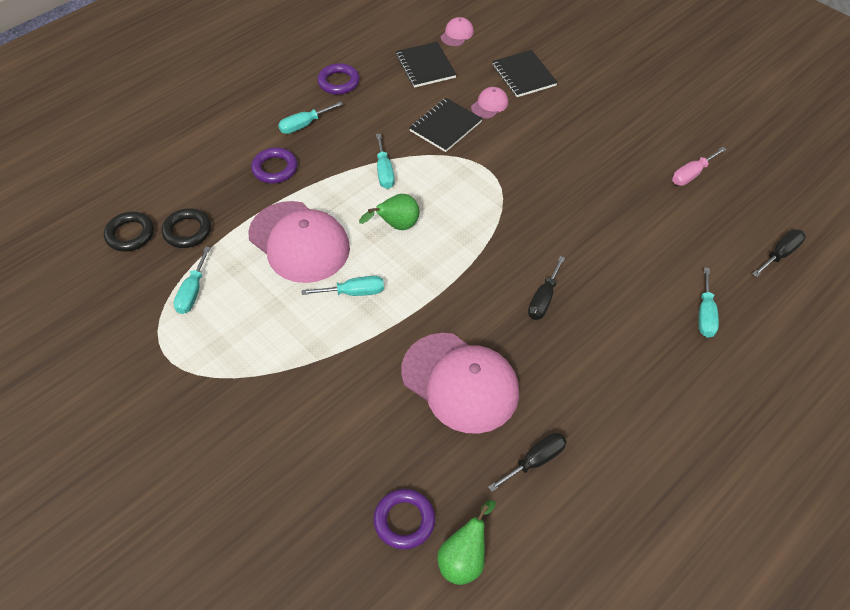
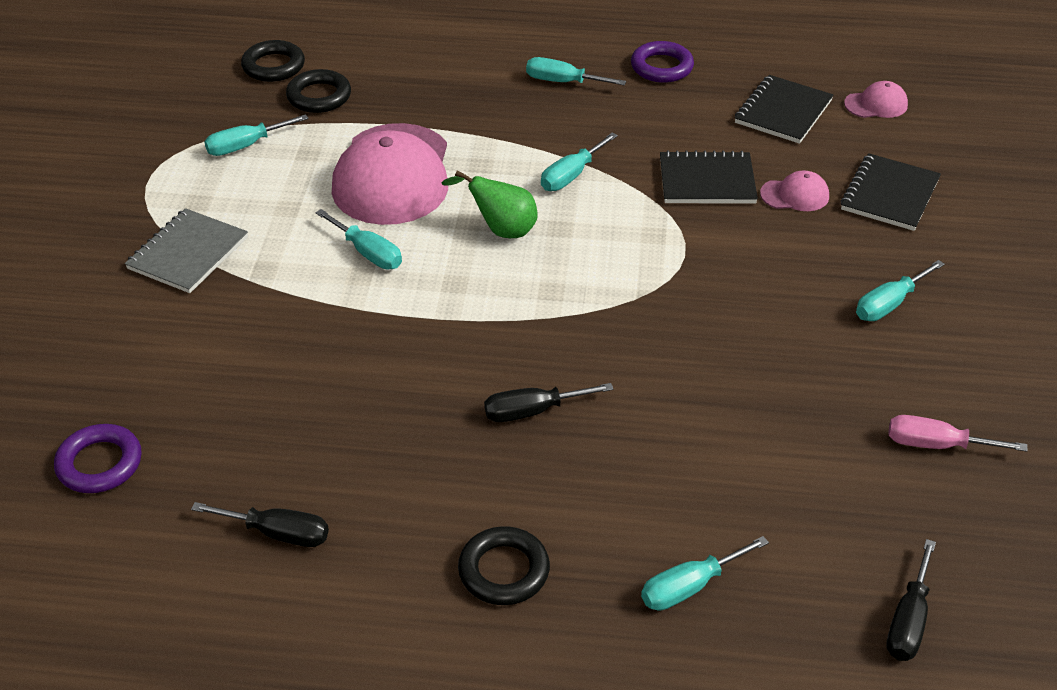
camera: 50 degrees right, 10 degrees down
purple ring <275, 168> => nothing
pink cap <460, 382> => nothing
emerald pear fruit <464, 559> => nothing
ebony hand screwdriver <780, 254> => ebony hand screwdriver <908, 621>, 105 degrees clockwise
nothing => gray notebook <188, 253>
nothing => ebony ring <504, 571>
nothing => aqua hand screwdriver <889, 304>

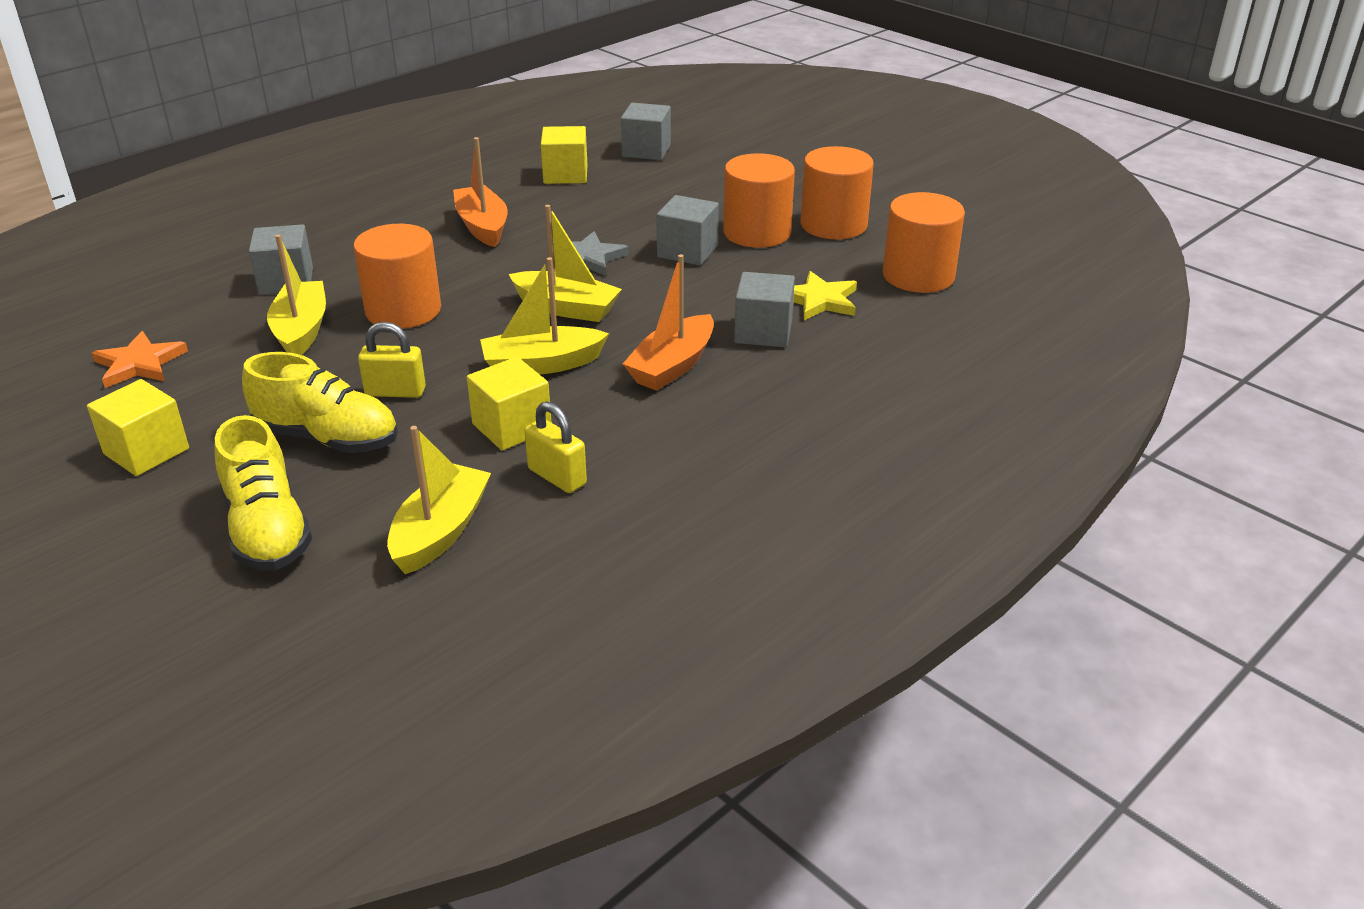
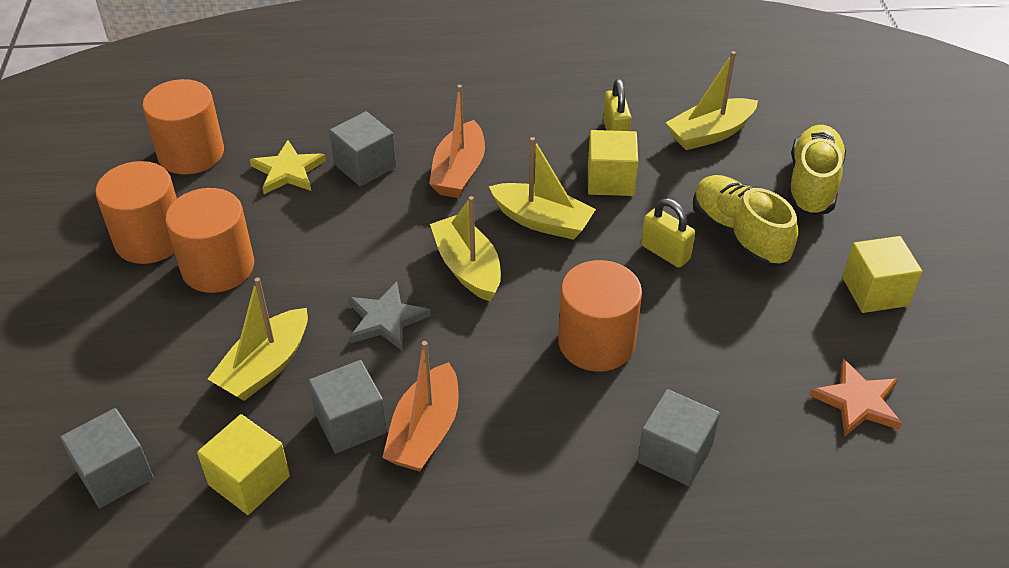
camera: 140 degrees left, 10 degrees up
bright yellow toy boat <301, 330> => bright yellow toy boat <265, 366>, shifted
bright orange toy boat <672, 366> => bright orange toy boat <459, 172>, 120 degrees clockwise
gray solid cube <687, 251> => gray solid cube <350, 423>, shifted

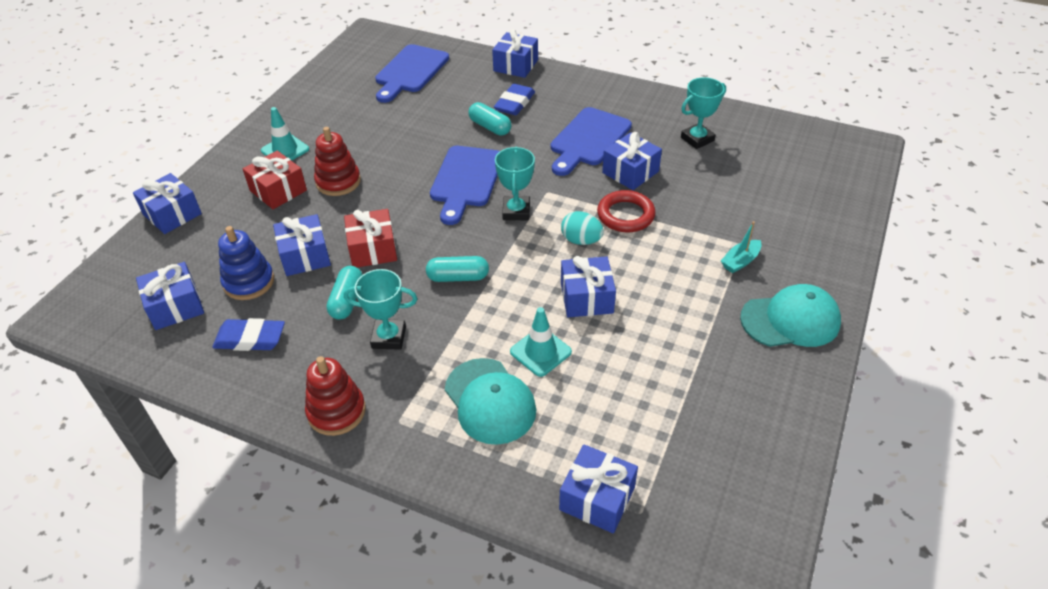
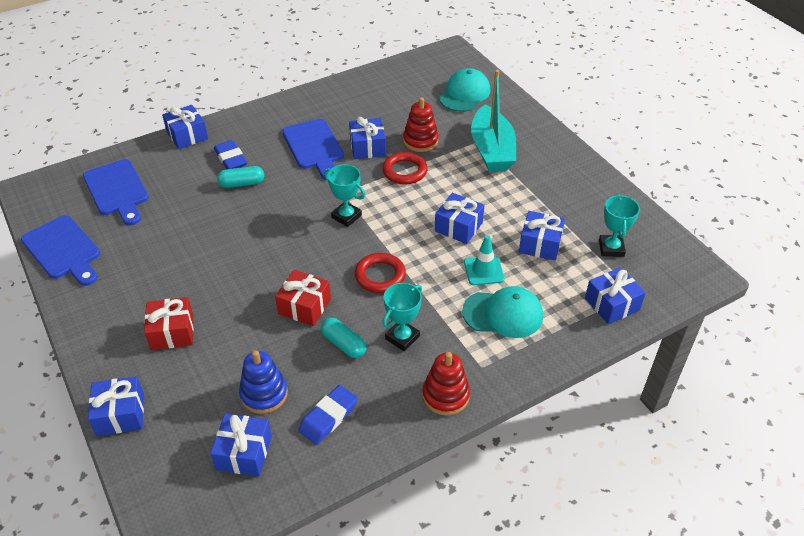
camera: 55 degrees left, 0 degrees up
aqua safety cone <285, 150> => nothing
royal blue gift <305, 256> => royal blue gift <540, 244>, shifted
crimson ring stacker <338, 182> => crimson ring stacker <420, 141>, shifted
aqua pill <458, 277> => crimson ring <380, 276>
royal blue chopping board <466, 180> => royal blue chopping board <63, 250>, shifted
aqua egg <581, 240> => nothing
aqua trophy <697, 139> => aqua trophy <611, 248>, shifted
aqua toy boat <740, 261> => aqua toy boat <492, 150>, x2.43
aqua cap <790, 320> => aqua cap <464, 94>, shifted

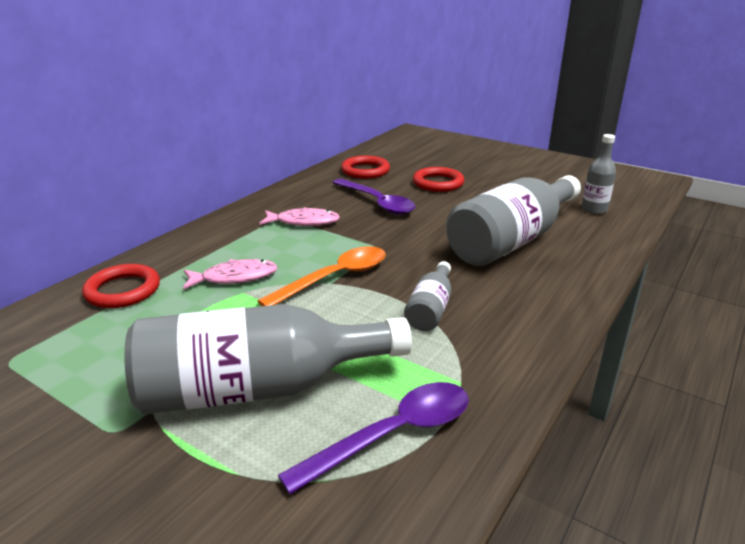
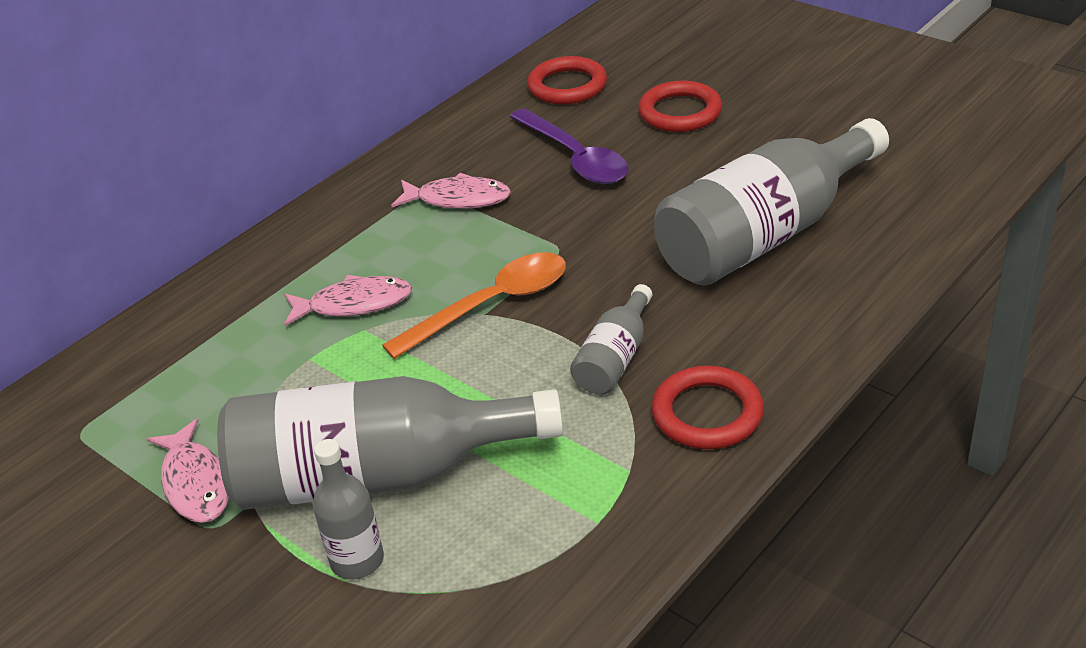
camera: 10 degrees right, 10 degrees up
crimson ring <123, 290> => crimson ring <707, 413>, shifted
purple teaspoon <394, 434> => nothing
gray flask <594, 209> => gray flask <357, 560>, shifted
nothing => pink fish figure <196, 483>

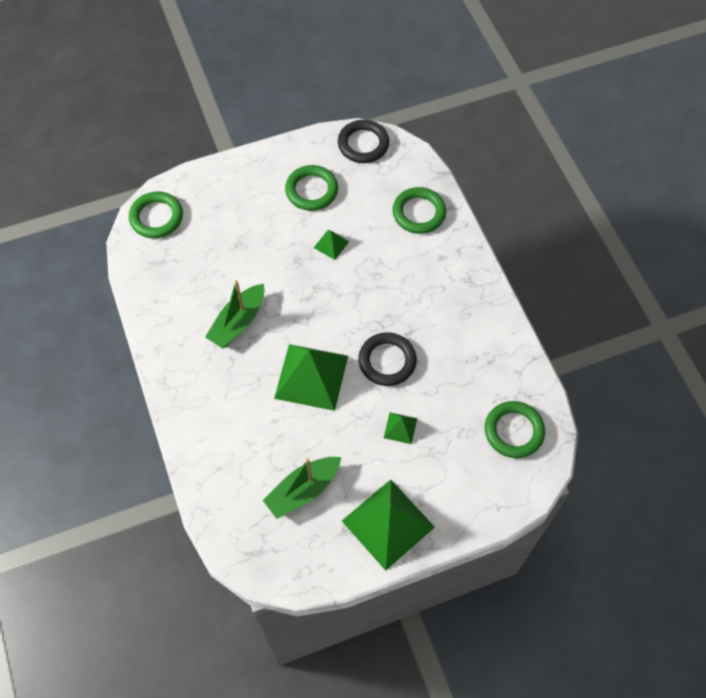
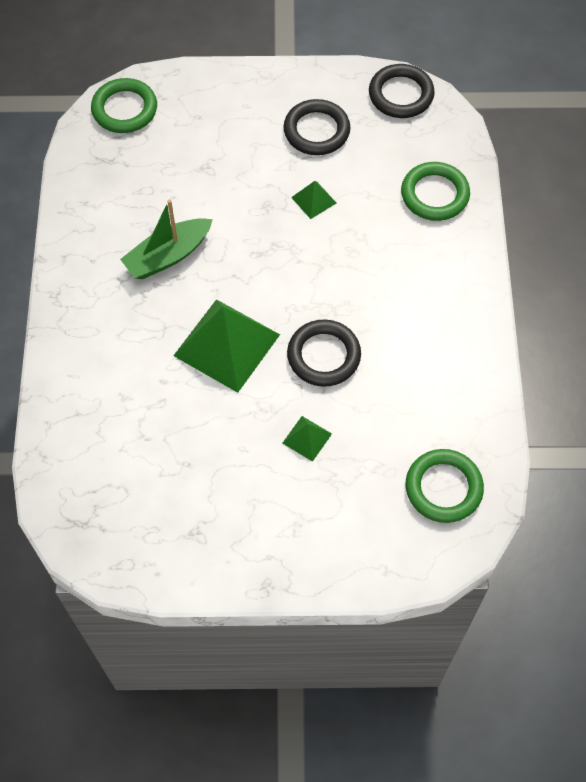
camera: 20 degrees right, 0 degrees up
emerald toy boat <303, 490> => nothing
emerald ring <311, 190> => ebony ring <316, 131>
emerald pyramid <388, 524> => nothing

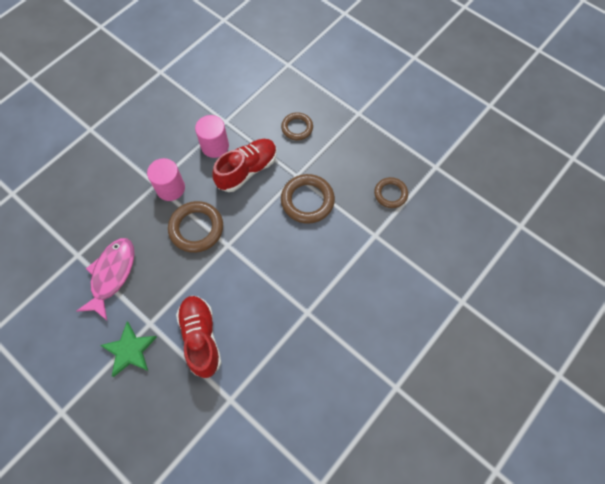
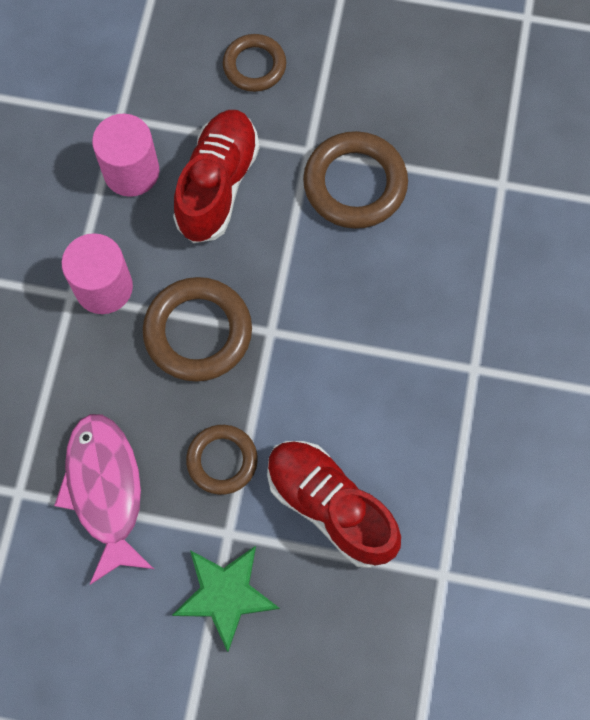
camera: 30 degrees left, 5 degrees up
russet ring <390, 194> => russet ring <222, 460>, shifted

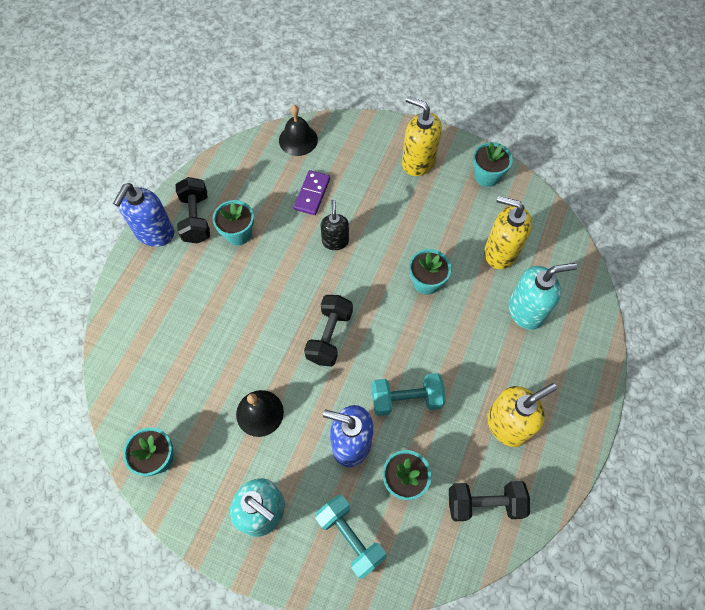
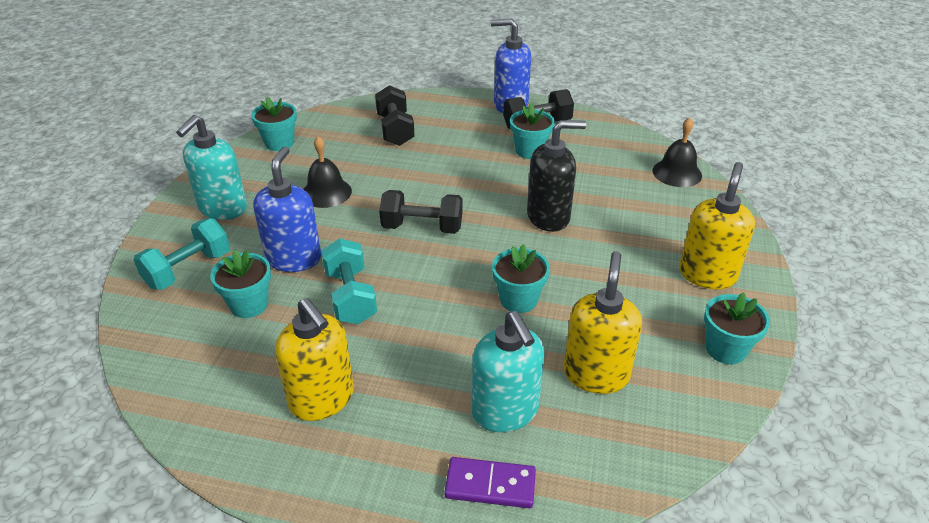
camera: 80 degrees right, 25 degrees down
purple domino piece <312, 194> => purple domino piece <490, 485>, shifted
ebony pump bottle <335, 241> => ebony pump bottle <548, 217>, x1.56
ebony free weight <484, 503> => ebony free weight <395, 130>, shifted

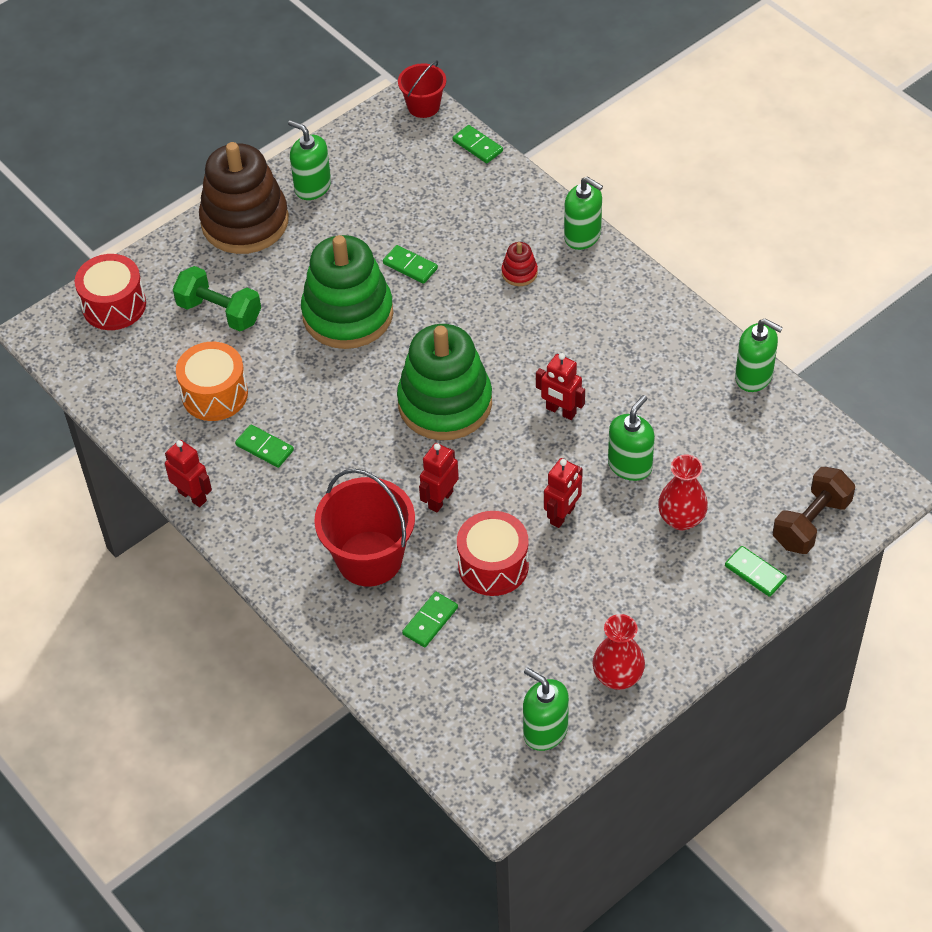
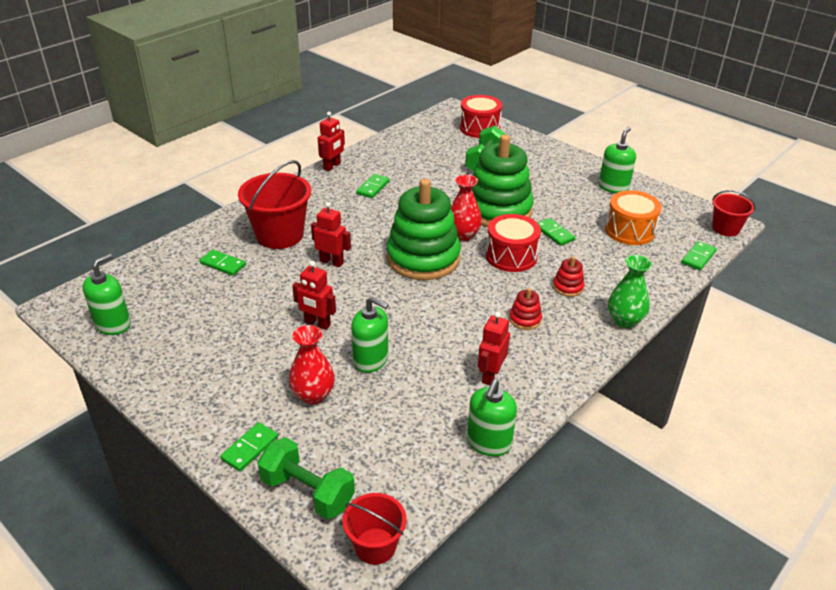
camera: 80 degrees right, 15 degrees down
bright orange drum <215, 394> => bright orange drum <629, 230>, shifted
russet ring stacker <245, 222> => nothing
emerald domino piece <410, 266> => emerald domino piece <554, 233>, 60 degrees counterclockwise
crimson drum <493, 566> => crimson drum <511, 256>, shifted
crimson robot figure <560, 411> => crimson robot figure <490, 375>, shifted
emerald pump bottle <582, 236> => emerald vase <624, 320>
crimson vase <617, 677> => crimson vase <463, 235>, shifted
russet free weight <811, 523> => emerald free weight <307, 492>
nothing => crimson pail <375, 546>
nothing => crimson ring stacker <525, 319>

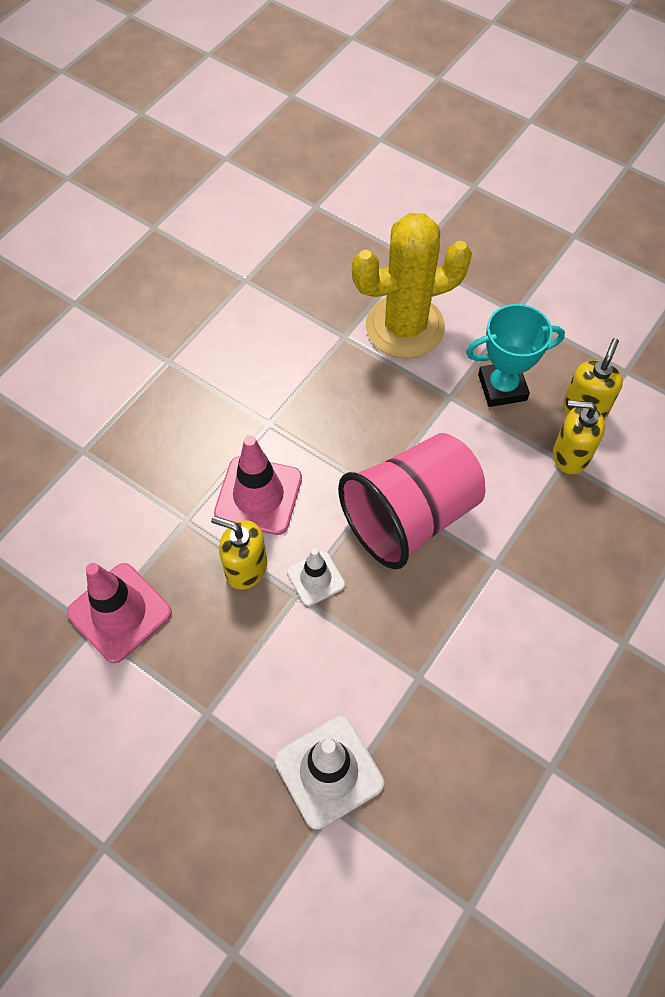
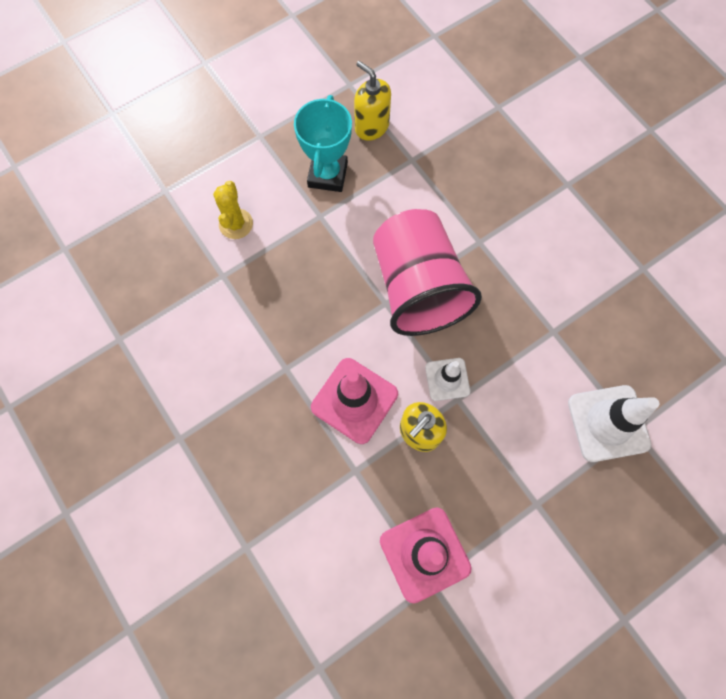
camera: 70 degrees left, 10 degrees up
bright yellow saguaro cactus <405, 327> => bright yellow saguaro cactus <236, 224>, x0.47
bright yellow pump bottle <570, 455> => nothing

